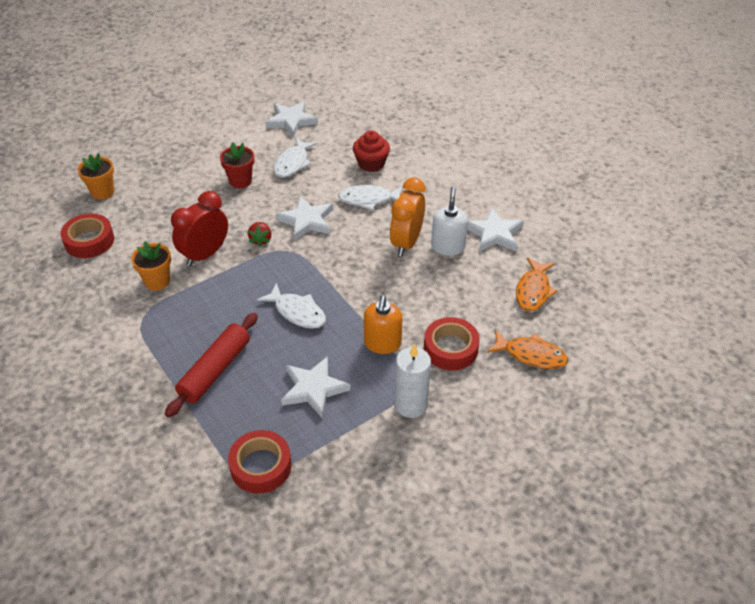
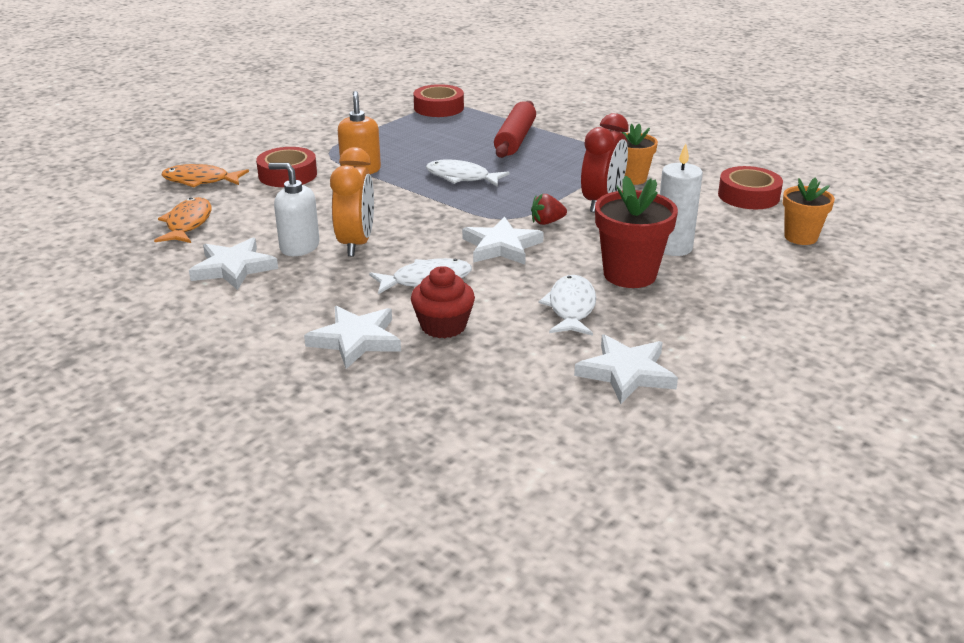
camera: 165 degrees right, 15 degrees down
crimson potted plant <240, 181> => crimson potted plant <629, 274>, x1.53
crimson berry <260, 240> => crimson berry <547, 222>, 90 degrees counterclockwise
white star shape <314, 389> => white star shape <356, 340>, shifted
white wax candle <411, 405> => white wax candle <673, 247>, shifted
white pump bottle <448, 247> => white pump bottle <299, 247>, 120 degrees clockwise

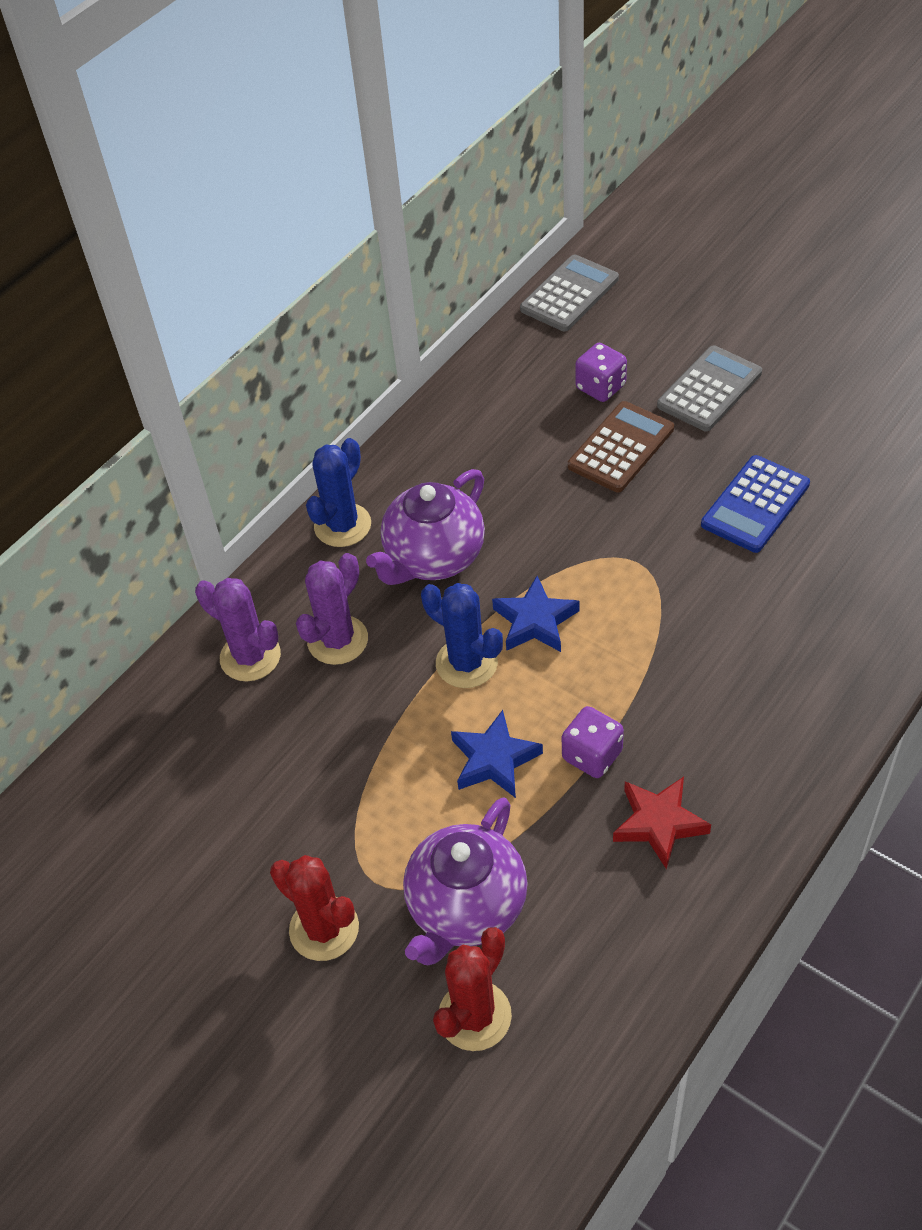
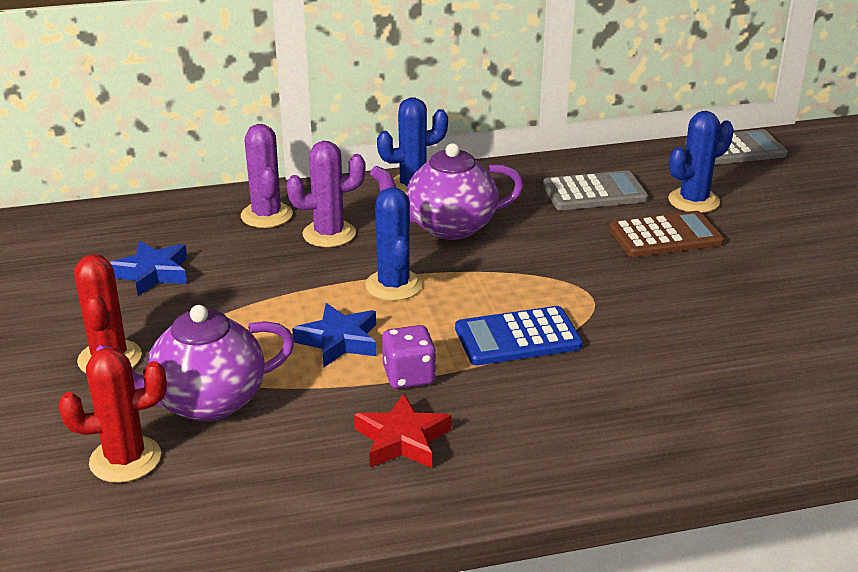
camera: 35 degrees right, 20 degrees down
royal blue star shape <535, 621> => royal blue star shape <152, 273>, shifted
purple game die <600, 387> => royal blue saguaro cactus <693, 201>
gray calculator <709, 389> => gray calculator <594, 192>, shifted
royal blue calculator <755, 505> => royal blue calculator <518, 337>, shifted

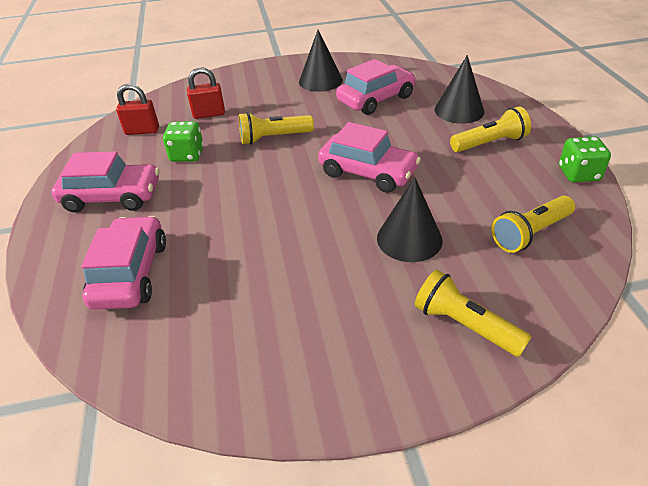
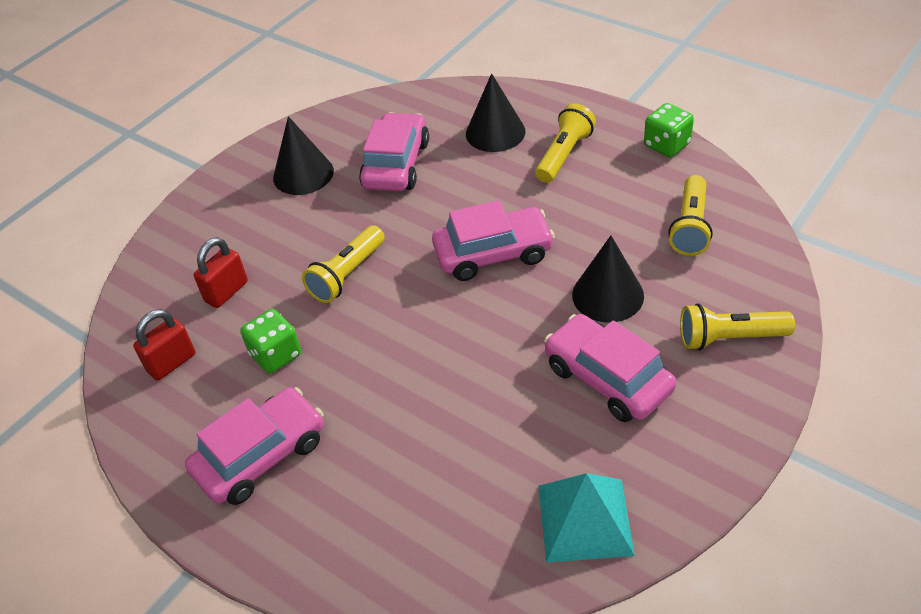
camera: 40 degrees left, 5 degrees up
pink automobile <130, 273> => pink automobile <607, 378>, shifted
nothing => aqua pyramid <585, 519>

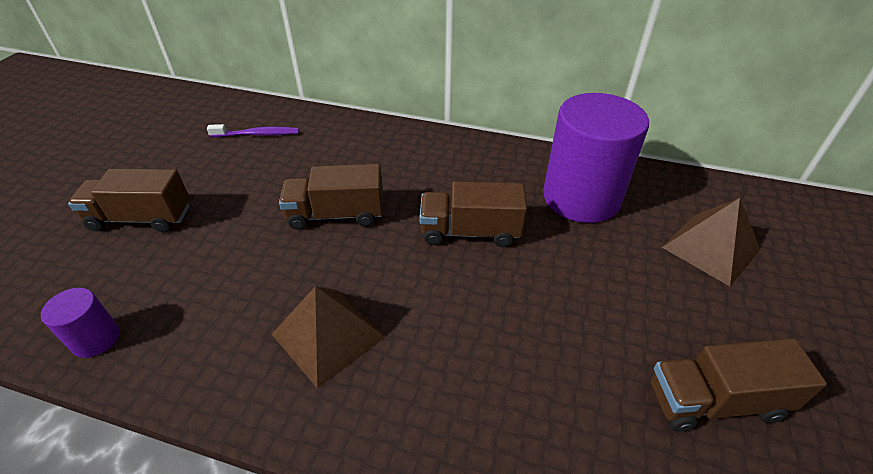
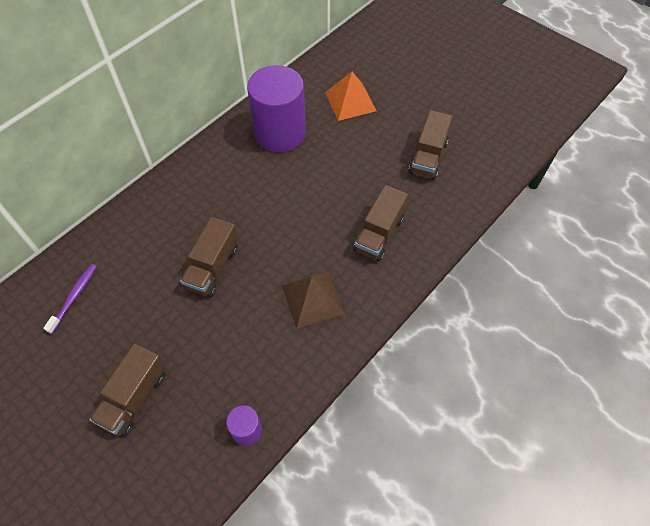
camera: 65 degrees left, 15 degrees up
russet toy truck <470, 232> => russet toy truck <379, 234>, shifted
russet pyramid <710, 248> => bright orange pyramid <350, 101>

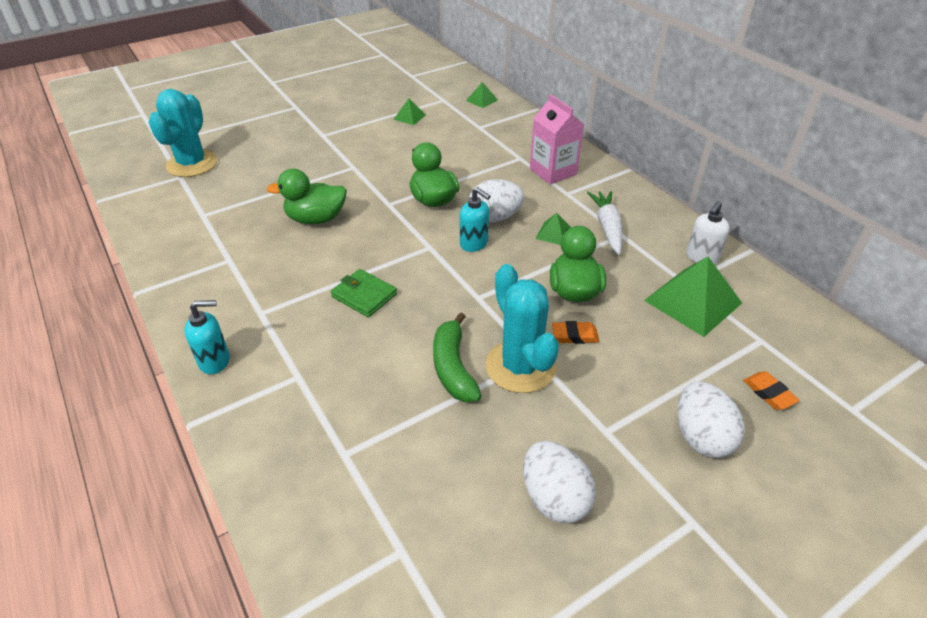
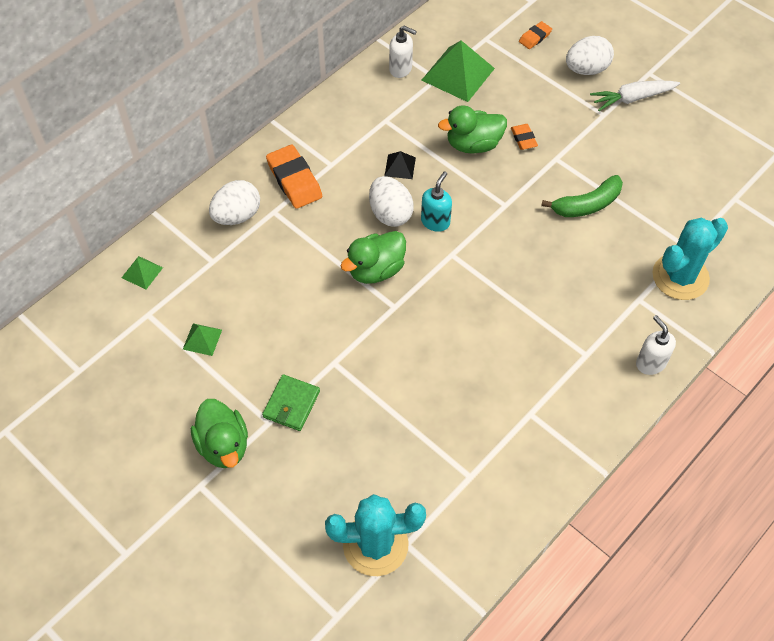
camera: 105 degrees left, 15 degrees up
aqua pump bottle <215, 361> => white pump bottle <650, 363>
emerald rubber duck <316, 219> => emerald rubber duck <223, 445>, shifted
emerald card wallet <364, 295> => emerald card wallet <291, 404>, shifted
aqua saguaro cactus <520, 366> => aqua saguaro cactus <680, 277>, shifted
white egg <554, 498> => white egg <237, 216>, shifted
pink juice carton <553, 171> => bright orange gum eraser <294, 180>
emerald pyramid <554, 233> => ebony pyramid <400, 166>
white carrot <607, 227> => white carrot <632, 98>, shifted

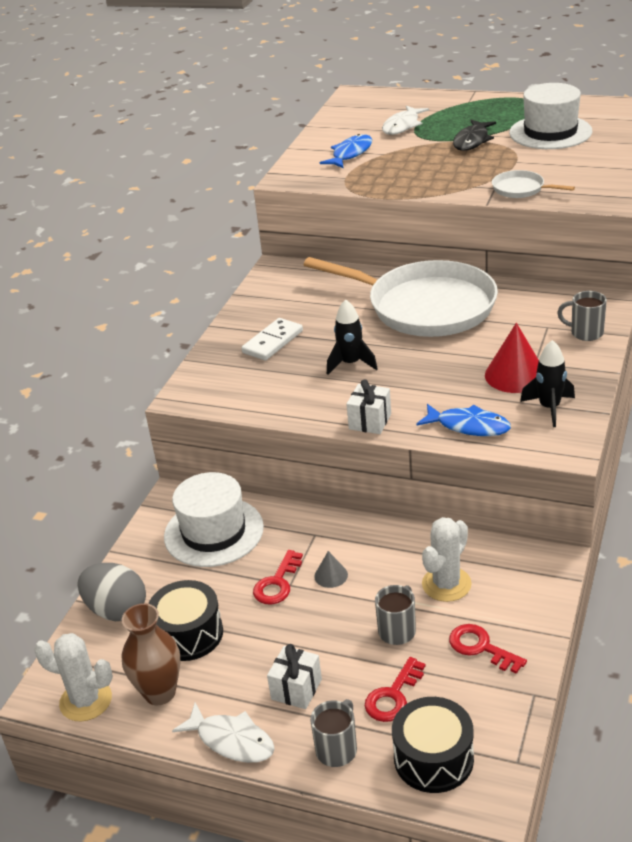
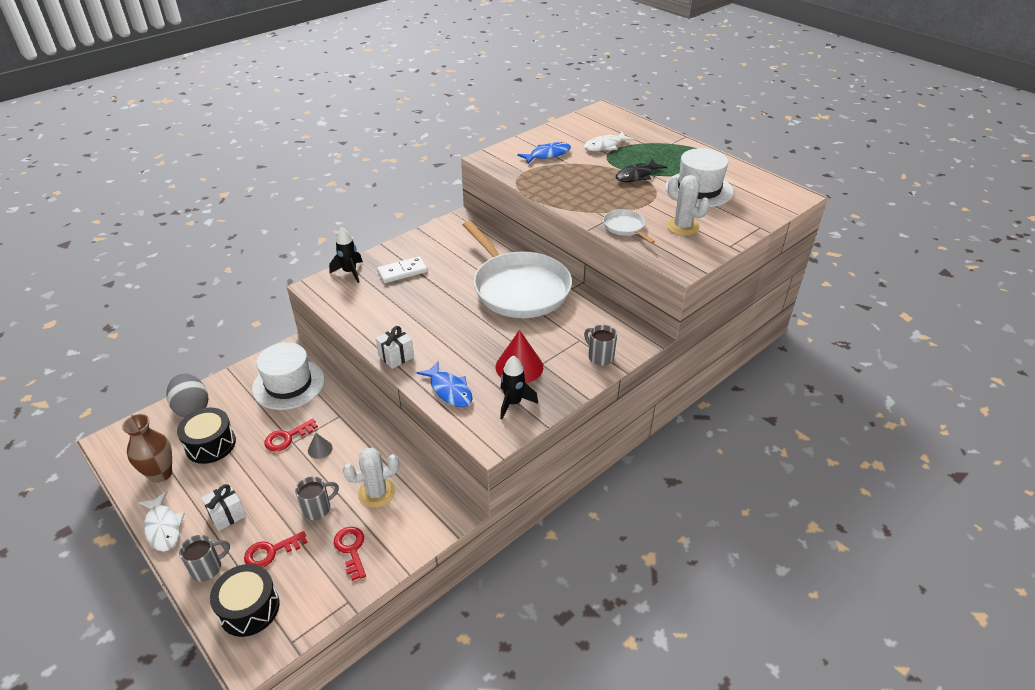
camera: 25 degrees right, 5 degrees up
white saguaro cactus <86, 700> => white saguaro cactus <682, 227>, shifted
ebony toy rocket <351, 364> => ebony toy rocket <350, 272>, shifted

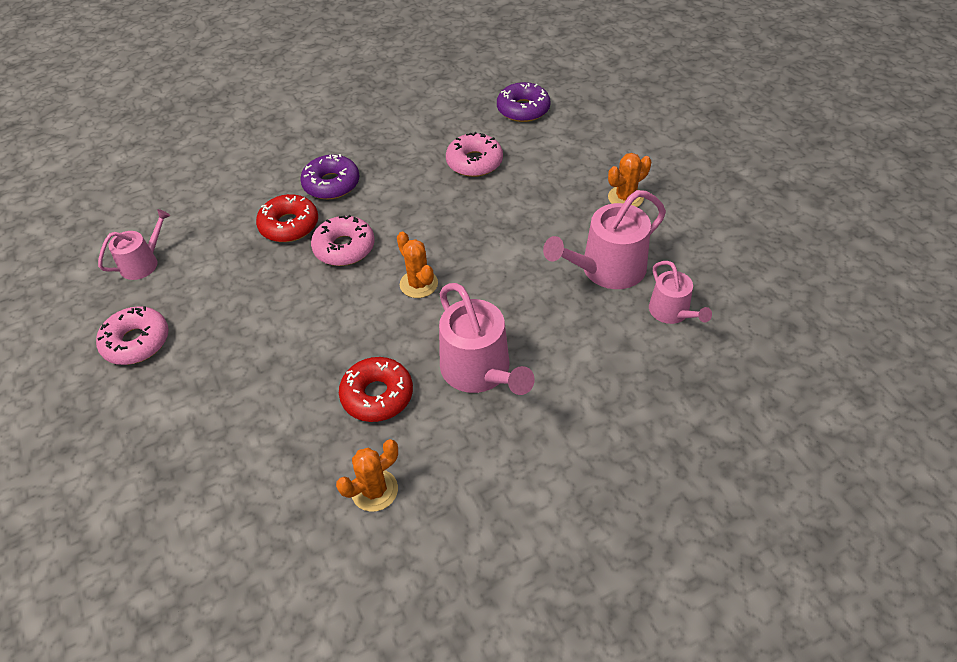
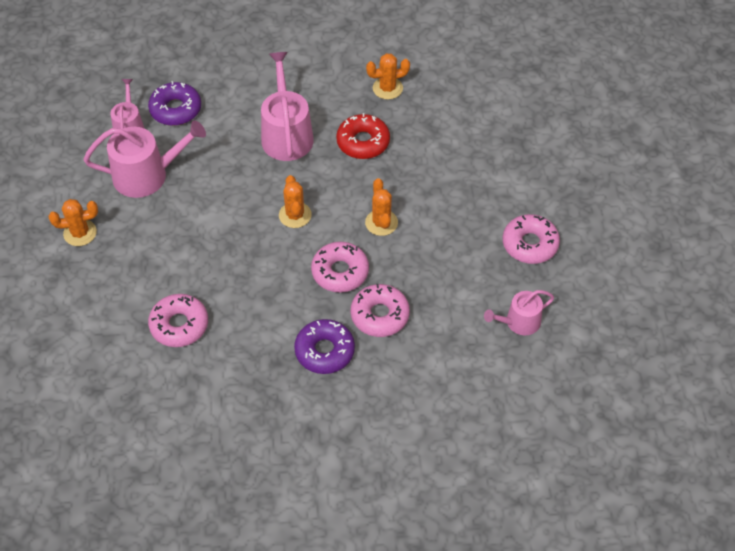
camera: 160 degrees left, 5 degrees up
crimson doughnut <289, 225> => pink doughnut <380, 315>
purple doughnut <523, 109> => purple doughnut <175, 109>, shifted
nothing => bright orange saguaro cactus <381, 223>

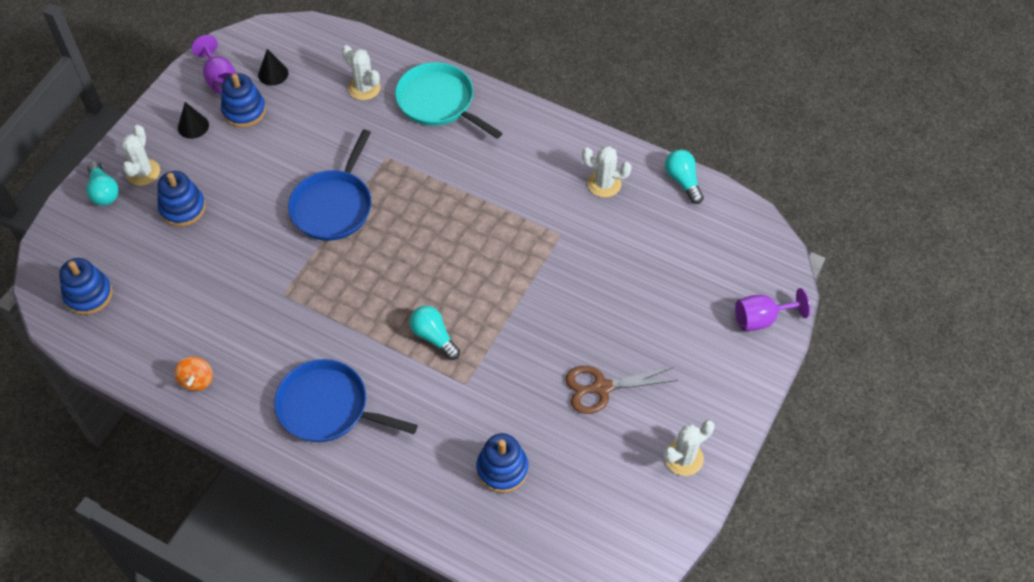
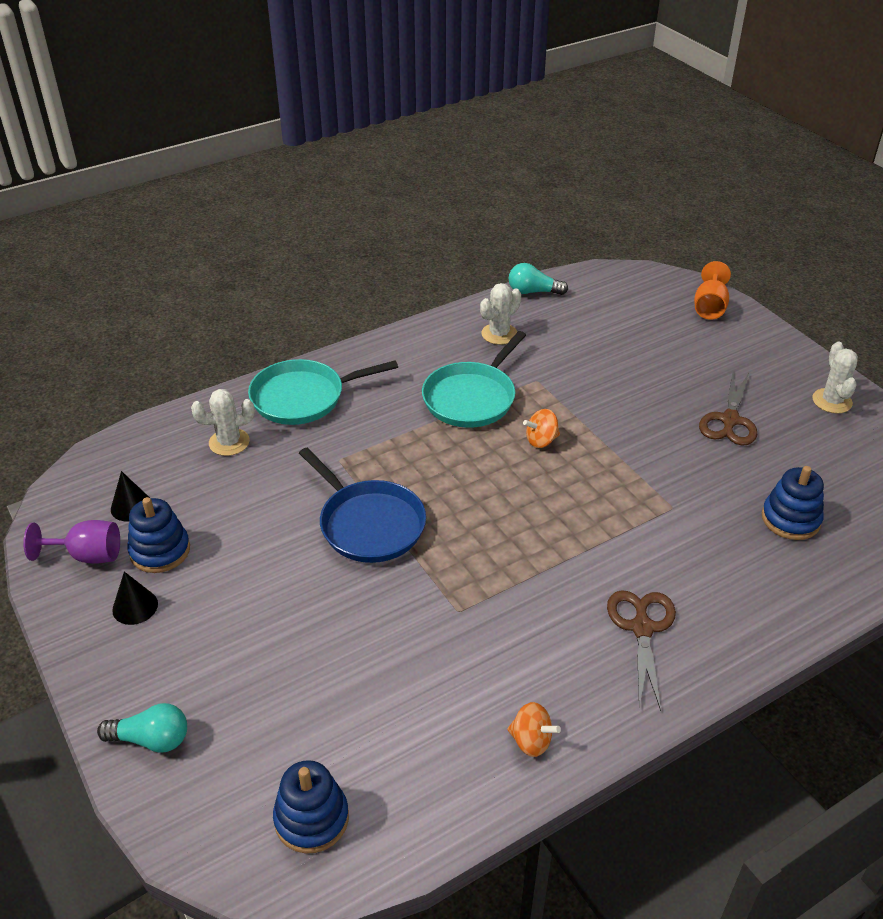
camera: 60 degrees left, 15 degrees down
white saguaro cactus <143, 172> => nothing
royal blue ring stacker <182, 208> => nothing
royal blue pan <327, 407> => russet scissors <642, 628>
aqua bulb <434, 337> => nothing
purple goblet <761, 319> => bright orange goblet <709, 307>
nothing => aqua pan <471, 398>
nothing => bright orange whirligig <541, 440>

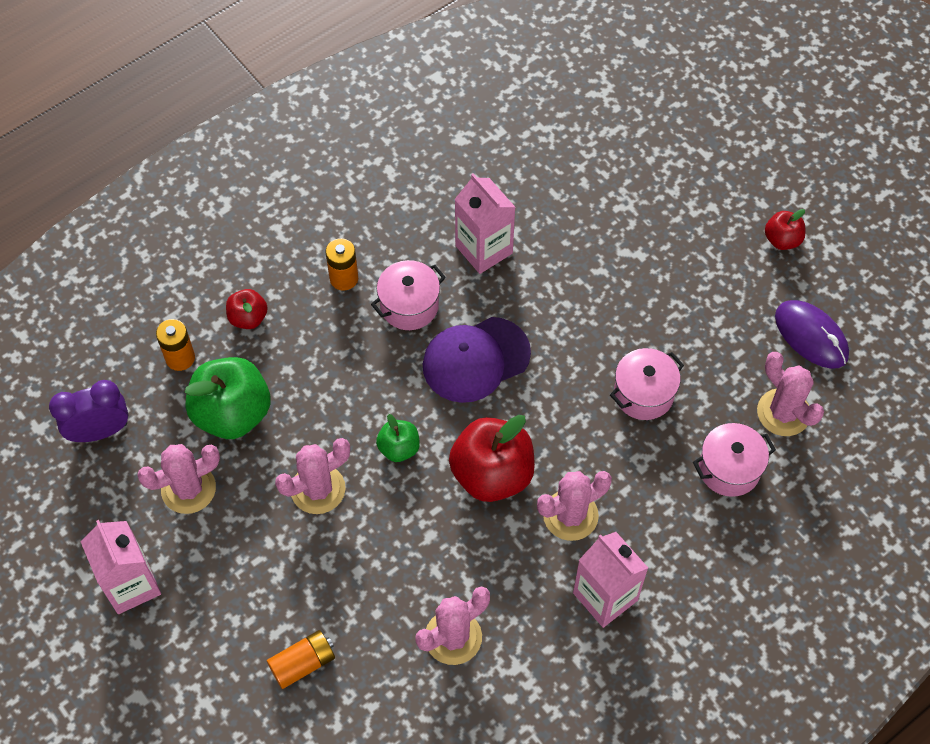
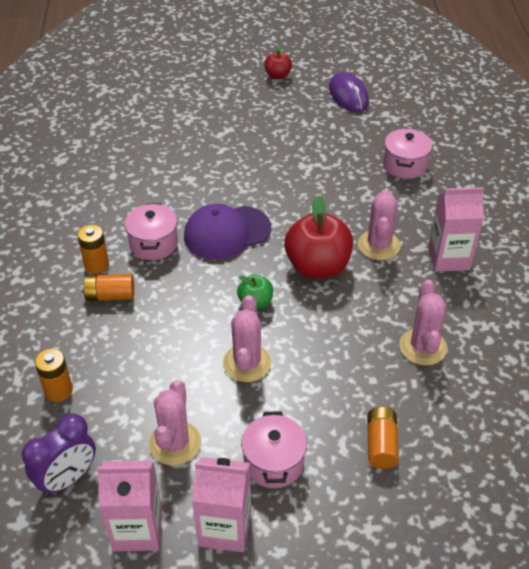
camera: 55 degrees left, 15 degrees down
purple clock <100, 431> => purple clock <67, 478>, 150 degrees counterclockwise
emerald apple fruit <232, 413> => nothing
crimson apple fruit <248, 318> => nothing
purple cap <475, 360> => purple cap <227, 232>, 60 degrees clockwise
pink juice carton <484, 249> => pink juice carton <137, 529>, shifted
pink pot <643, 394> => pink pot <273, 462>, shifted
pink saguaro cactus <783, 412> => nothing
purple computer mouse <811, 336> => purple computer mouse <348, 95>, 75 degrees clockwise
nothing => bright orange power cell <110, 295>

